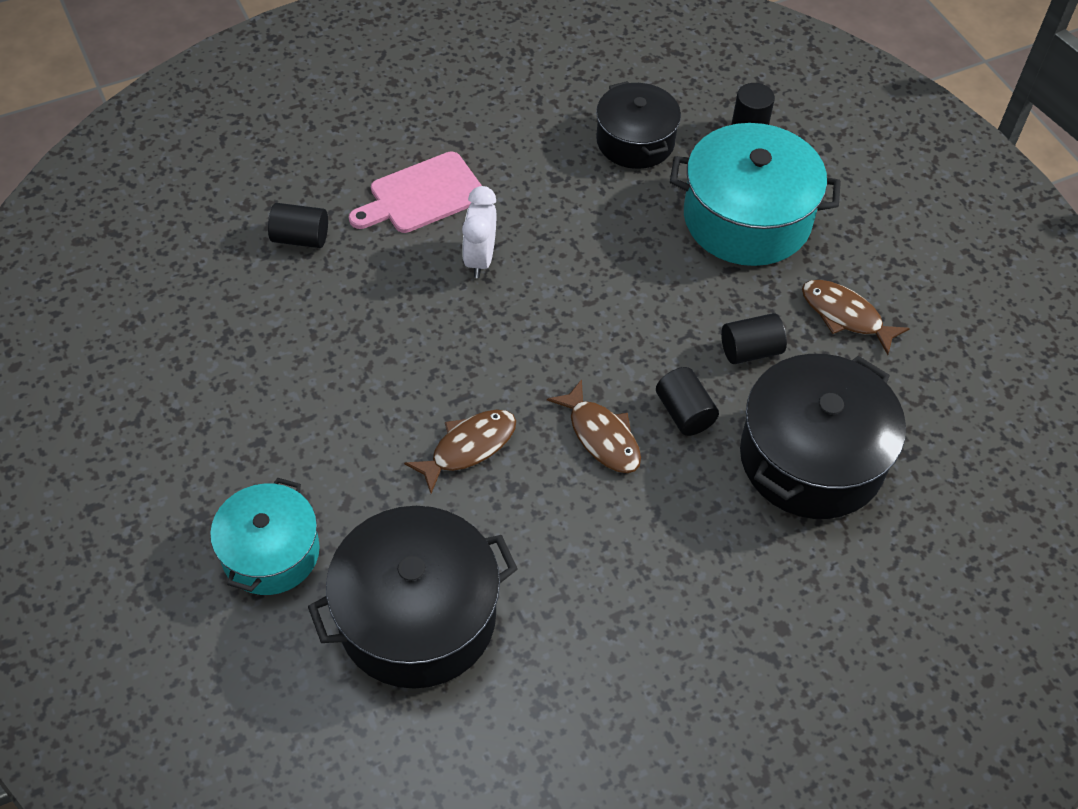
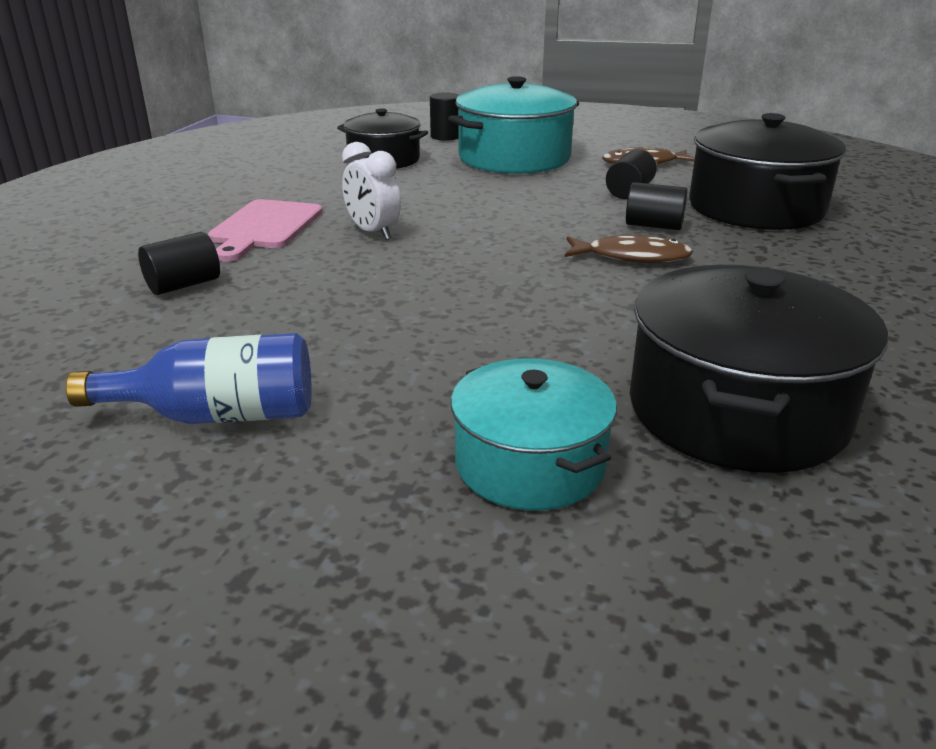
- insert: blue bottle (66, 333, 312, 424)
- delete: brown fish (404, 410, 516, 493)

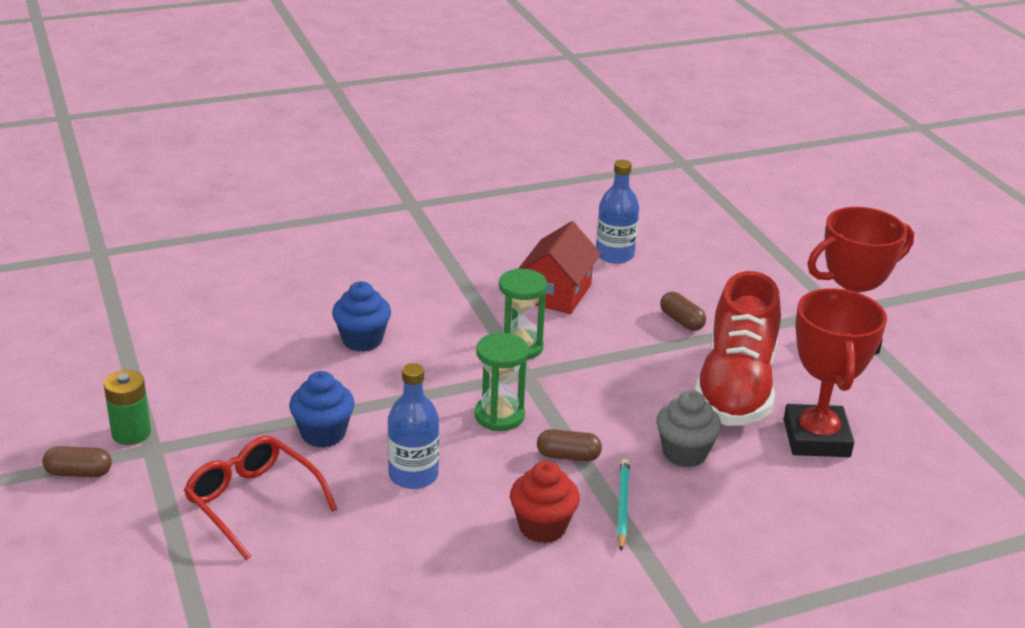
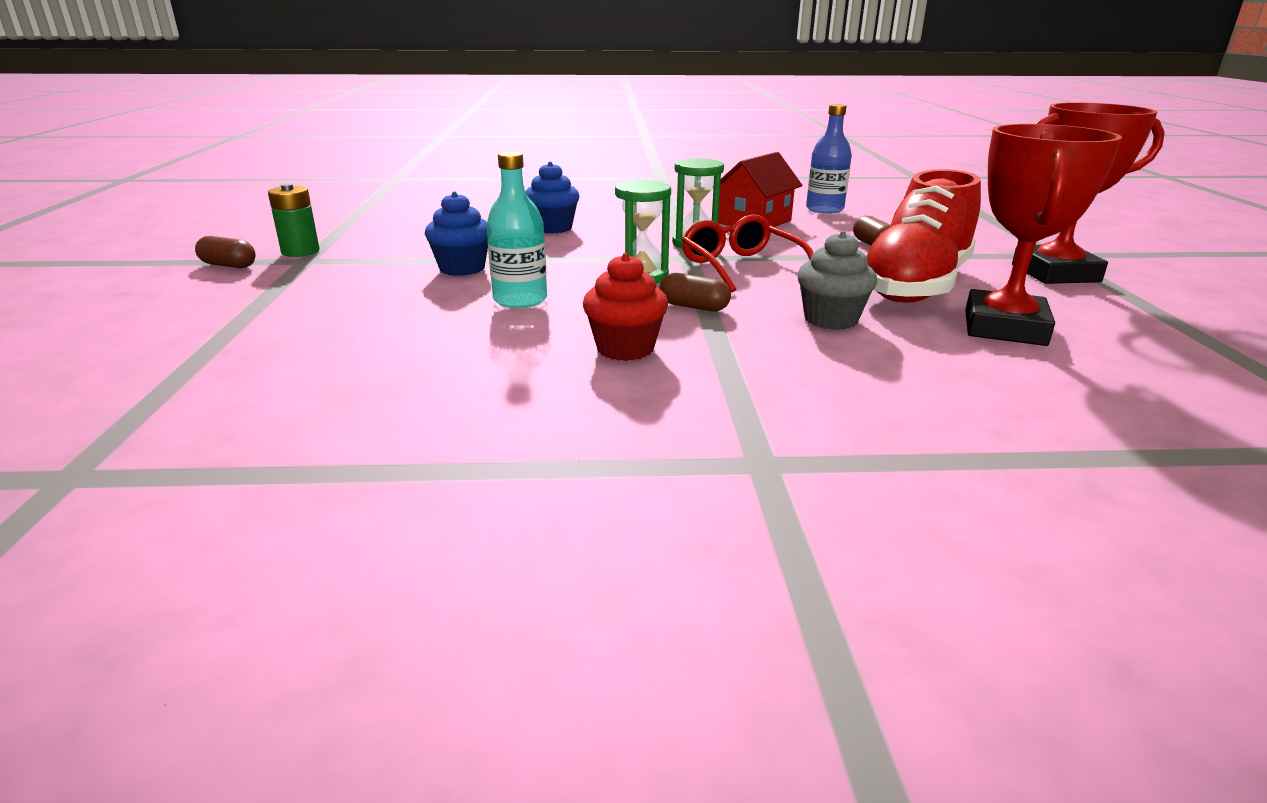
- recolor: blue bottle (387, 363, 439, 489) to turquoise bottle (487, 152, 547, 308)
- move: red glasses (184, 436, 337, 560) to (682, 215, 813, 293)
- delete: turquoise pencil (617, 459, 630, 551)

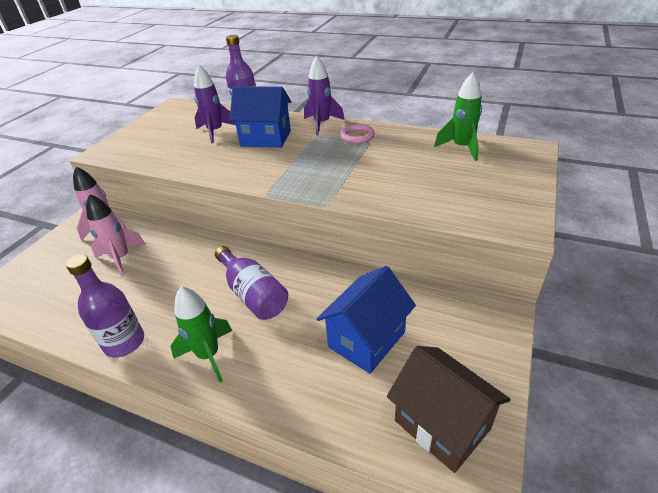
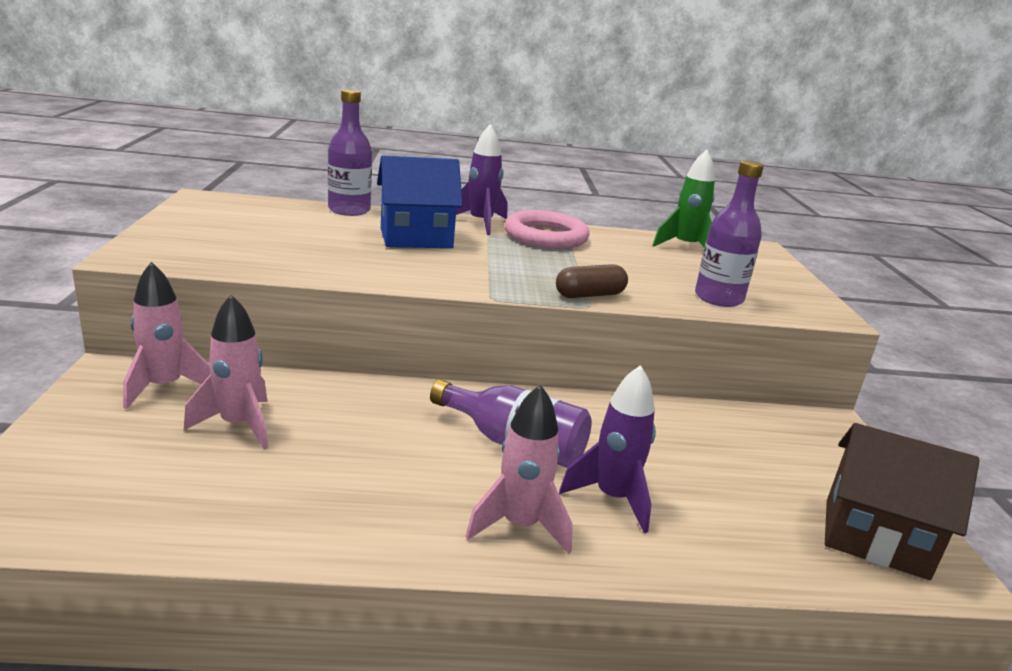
- recolor: green rocket (170, 286, 232, 382) to pink rocket (466, 384, 573, 554)
- resize: pink ring (340, 124, 375, 144) = (505, 210, 590, 249) x1.74
- insert: brown capsule (556, 264, 628, 298)
- move: purple rocket (194, 65, 236, 143) to (559, 365, 656, 533)
- move: purple bottle (66, 254, 144, 358) to (695, 160, 764, 307)
- delete: blue house (317, 266, 416, 374)

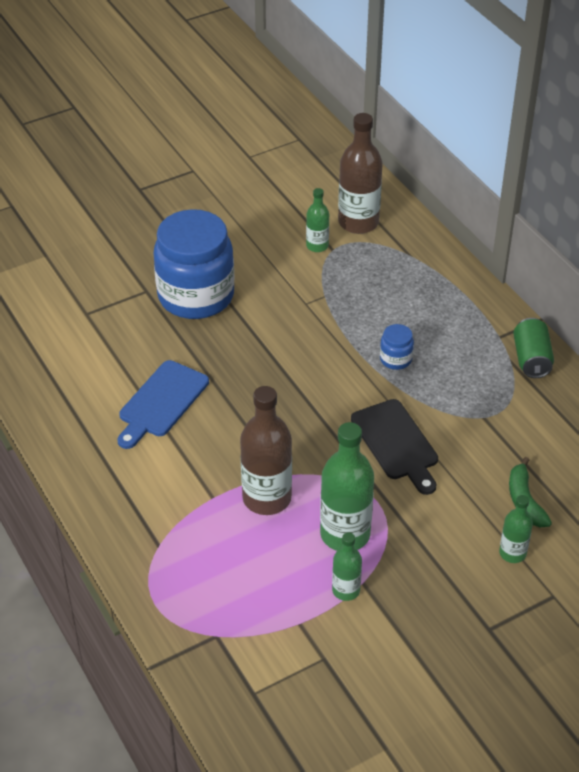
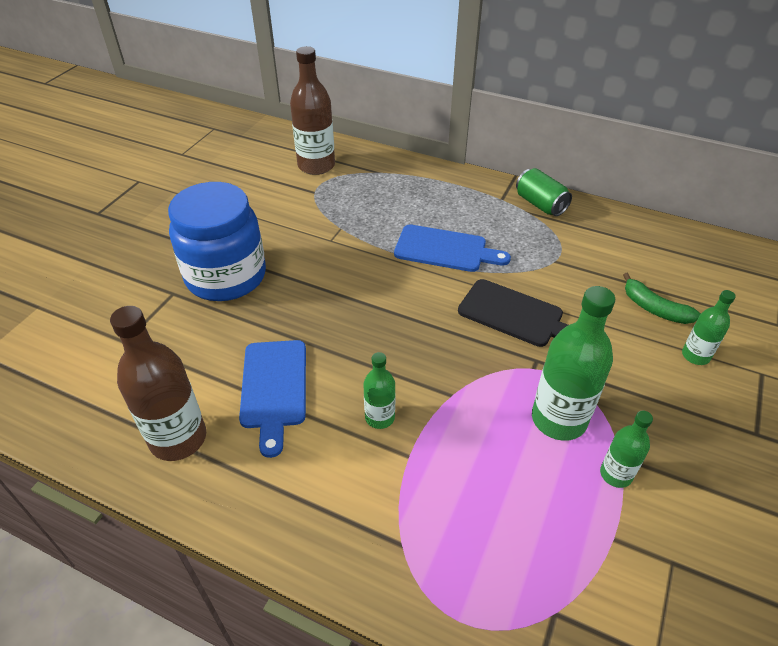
- move: brown bottle (240, 386, 292, 515) to (110, 306, 206, 461)
- move: green bottle (306, 188, 329, 252) to (363, 352, 395, 429)
- replace: blue jar (380, 324, 414, 370) to blue cutting board (394, 224, 511, 272)

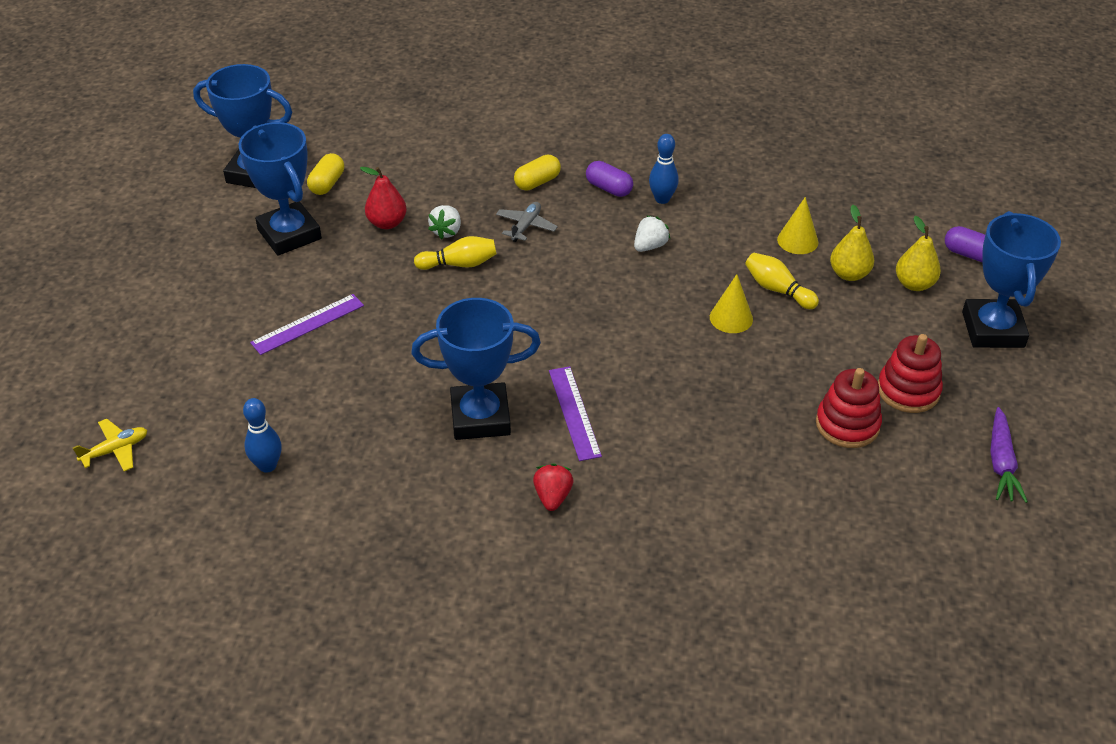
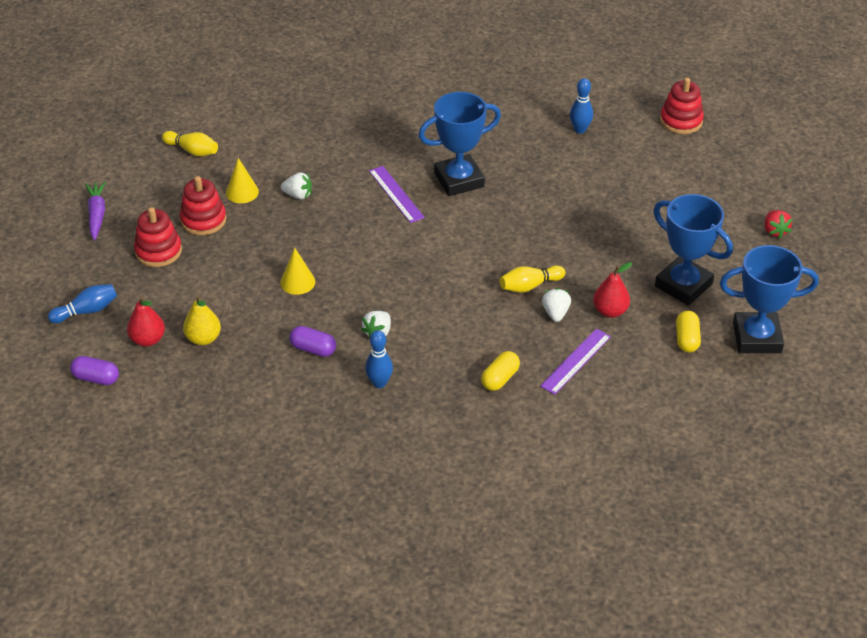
- replace: blue trophy (962, 211, 1061, 348) to blue bowling pin (48, 284, 117, 323)
- recolor: yellow pear (896, 216, 941, 291) to red pear (127, 296, 165, 347)
- move: yellow bowling pin (745, 253, 819, 309) to (162, 131, 218, 156)
- move: yellow cone (777, 197, 818, 254) to (226, 158, 259, 203)
- insert: white strawberry (281, 172, 312, 200)
- move: purple capsule (586, 161, 633, 197) to (290, 326, 336, 357)
- move: purple ruler (250, 294, 364, 355) to (540, 329, 611, 395)
- replace: yellow plane (73, 419, 147, 471) to red stacking toy (660, 78, 704, 134)
- move: red strawberry (533, 463, 574, 511) to (765, 210, 792, 239)
- delete: grey plane (496, 202, 558, 242)

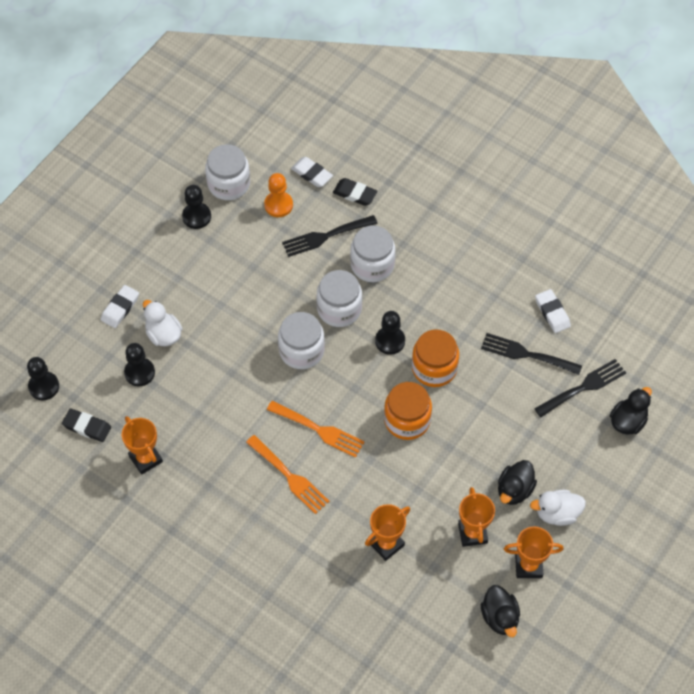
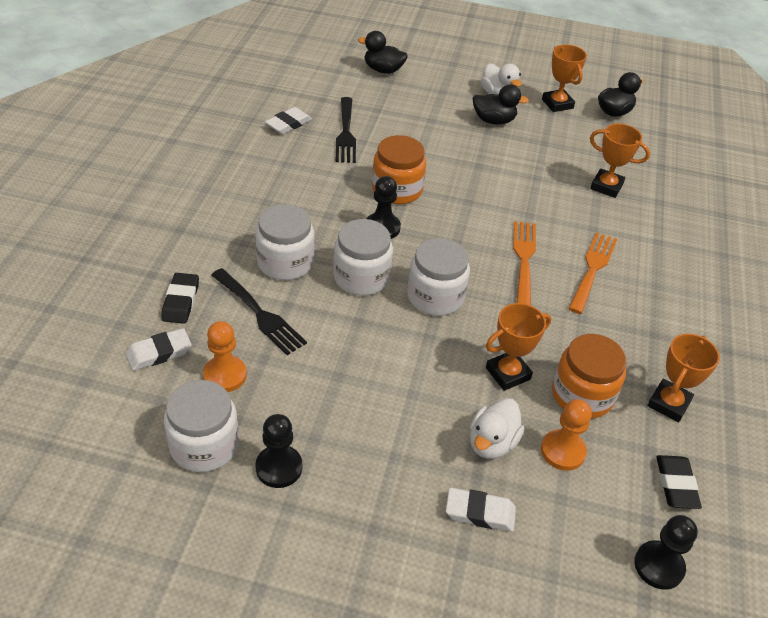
- rotate: white eraser (291, 157, 333, 187) = (125, 328, 192, 371) 45 degrees clockwise
- move: orange trophy (458, 487, 495, 547) to (486, 303, 551, 391)
- recolor: black pawn (124, 343, 155, 387) to orange pawn (541, 399, 592, 471)
- move: orange jar (384, 382, 432, 440) to (552, 334, 626, 418)
- delete: black fork (534, 359, 626, 417)

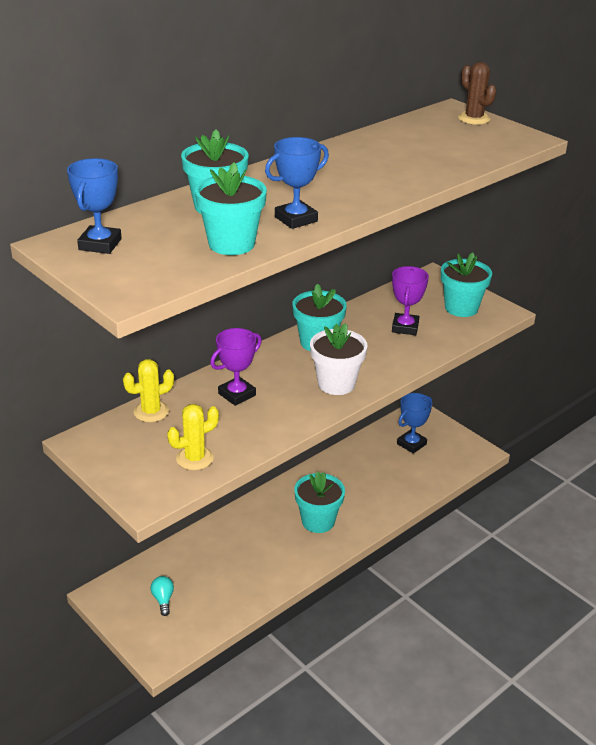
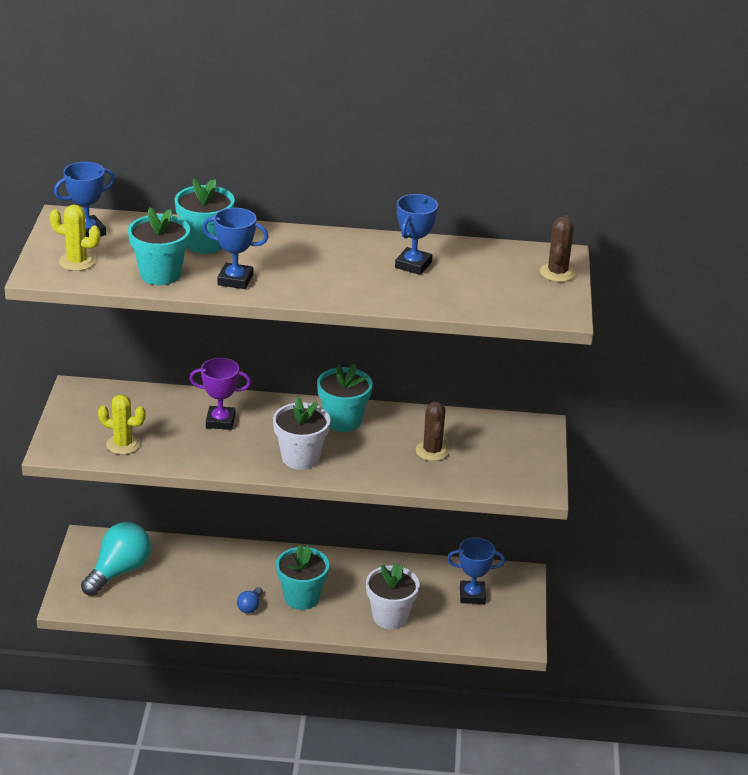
- move: yellow cactus (123, 359, 174, 422) to (50, 205, 100, 271)
- resize: turquoise light bulb (150, 576, 174, 616) = (81, 522, 151, 596) x2.23
- insert: blue light bulb (237, 587, 263, 613)
- insert: white flower pot (366, 563, 419, 629)
- insert: blue trophy (395, 194, 438, 275)
- replace: purple trophy (392, 266, 429, 335) to brown cactus (416, 401, 449, 461)
- delete: turquoise flower pot (441, 253, 492, 317)

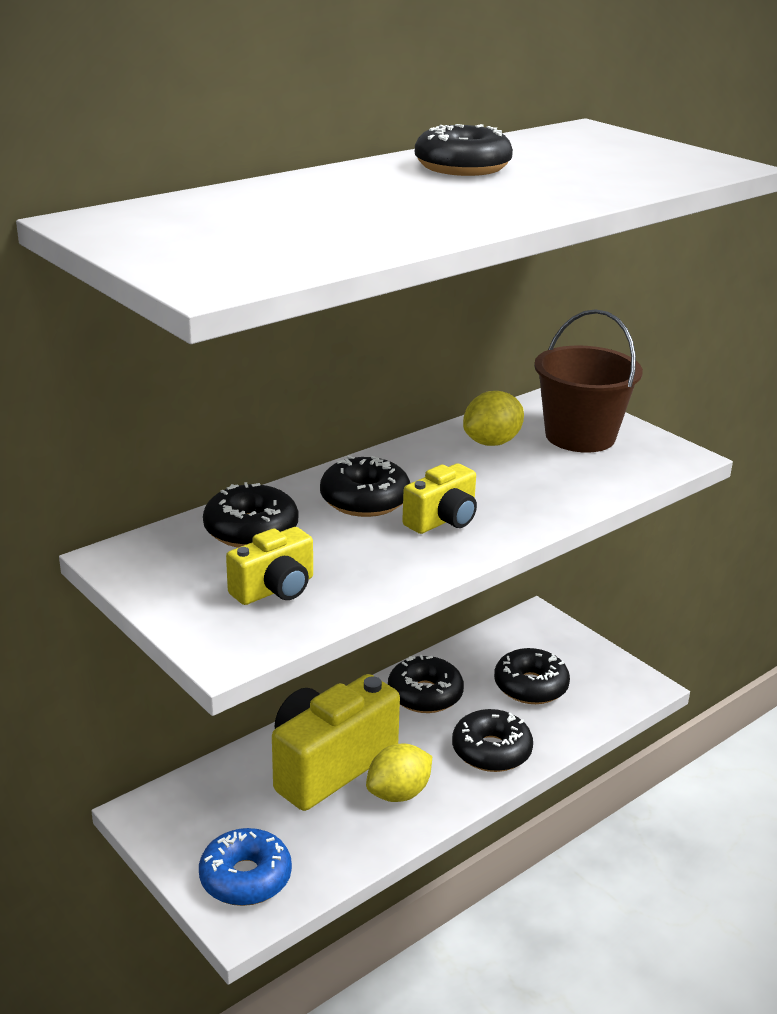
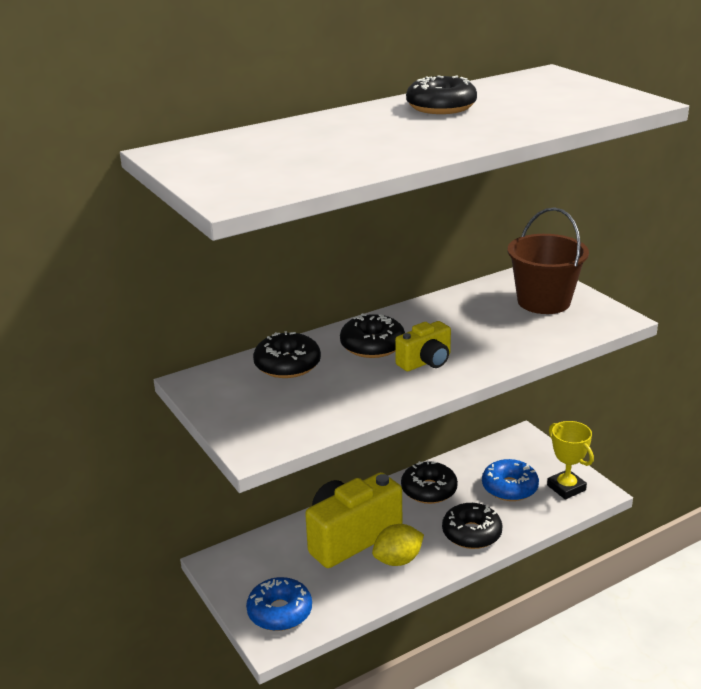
- recolor: black donut (494, 648, 570, 704) to blue donut (482, 459, 539, 501)
- insert: yellow trophy (547, 421, 594, 500)
- delete: yellow camera (226, 527, 313, 605)
- delete: yellow lemon (463, 391, 524, 446)

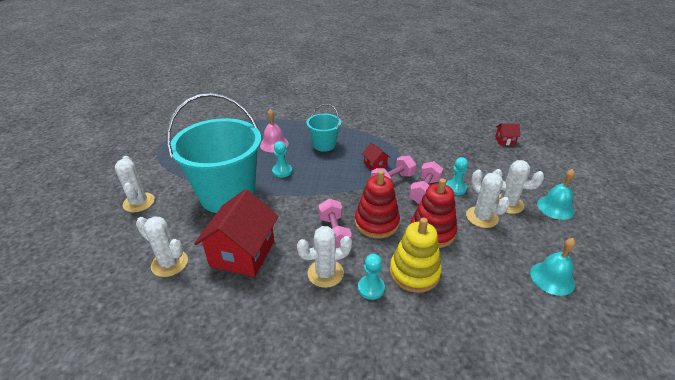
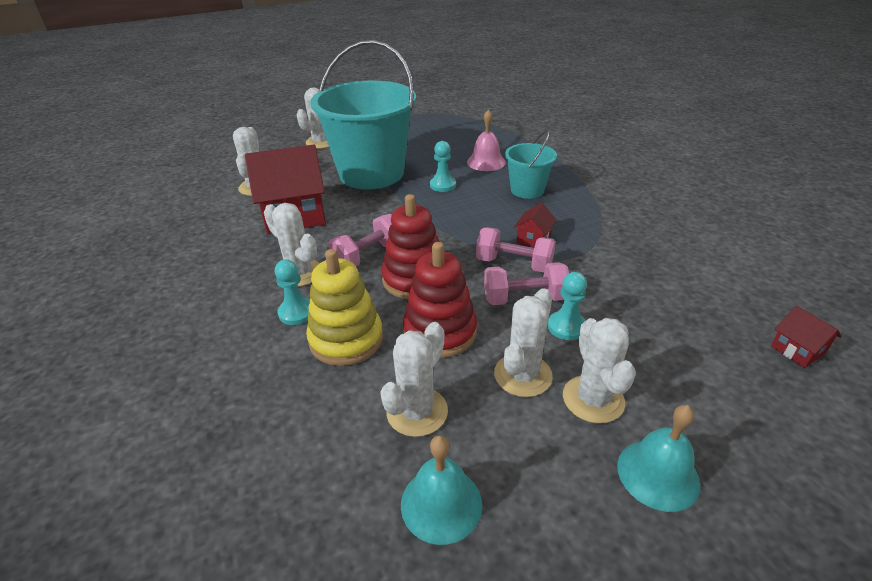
- insert: white cactus (380, 322, 448, 437)

